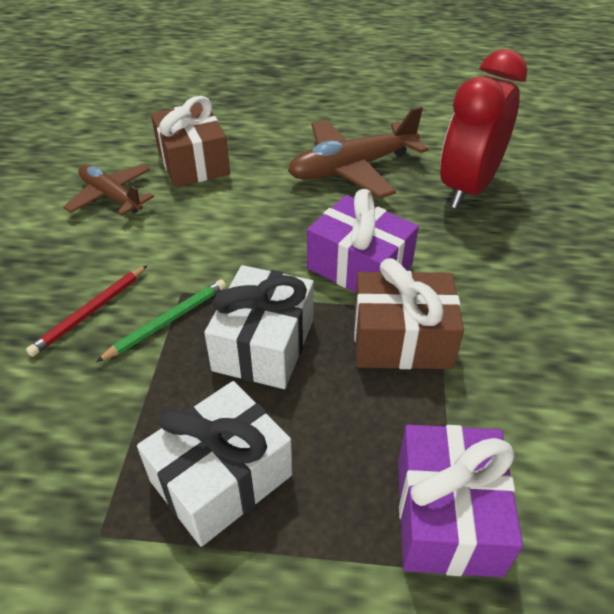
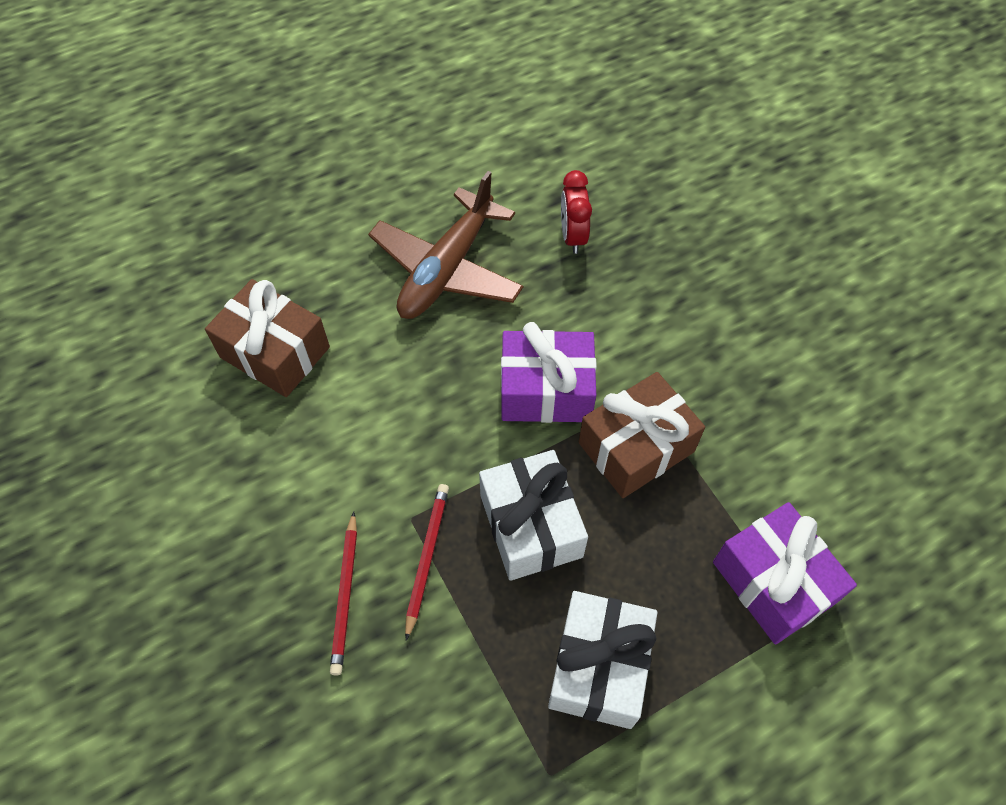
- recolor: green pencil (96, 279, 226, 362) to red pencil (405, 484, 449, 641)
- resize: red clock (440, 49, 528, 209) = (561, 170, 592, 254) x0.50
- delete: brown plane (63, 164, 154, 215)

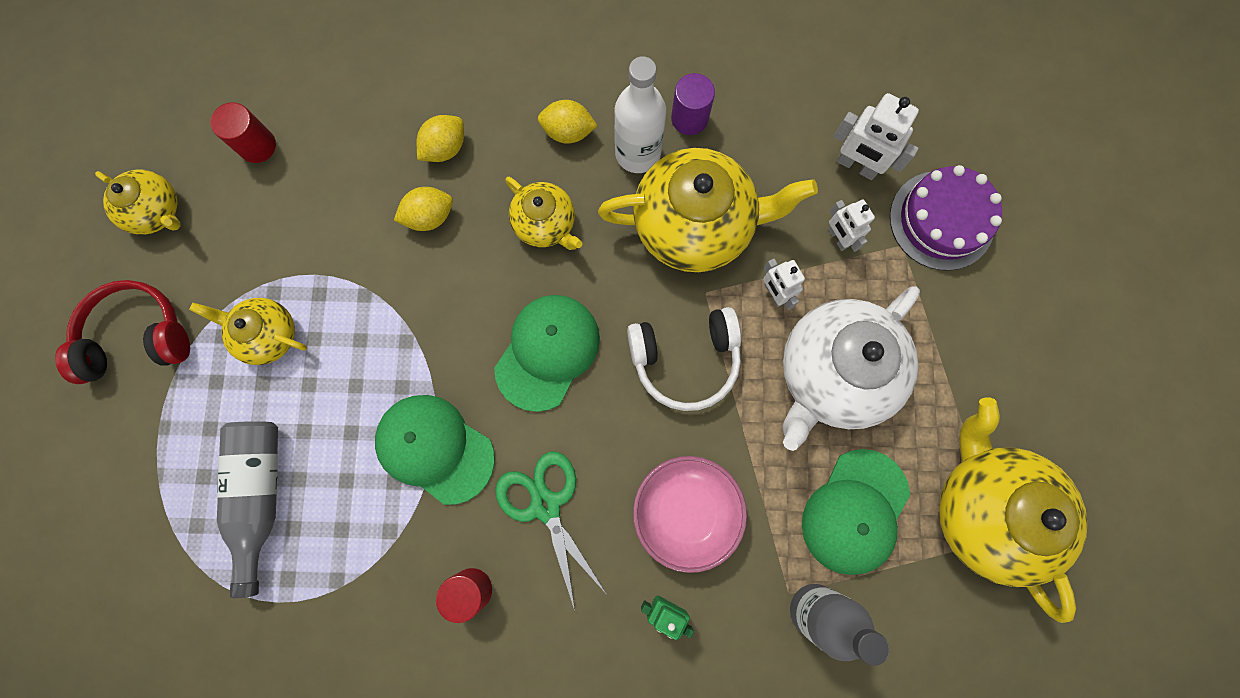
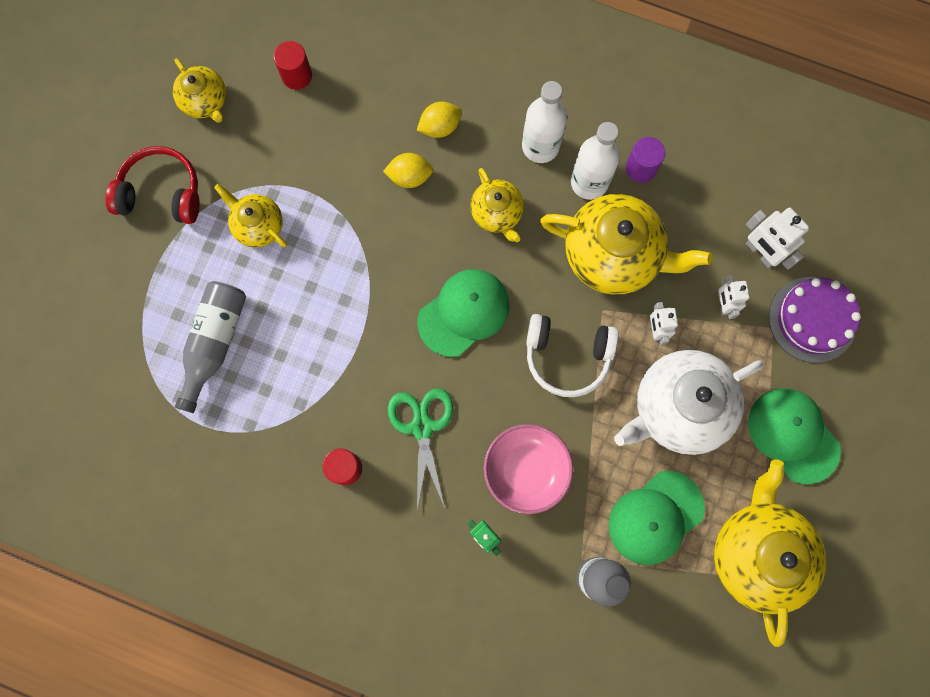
- replace: yellow lemon (538, 100, 598, 144) to white bottle (522, 81, 567, 163)
- move: green cap (375, 395, 495, 505) to (748, 389, 841, 484)

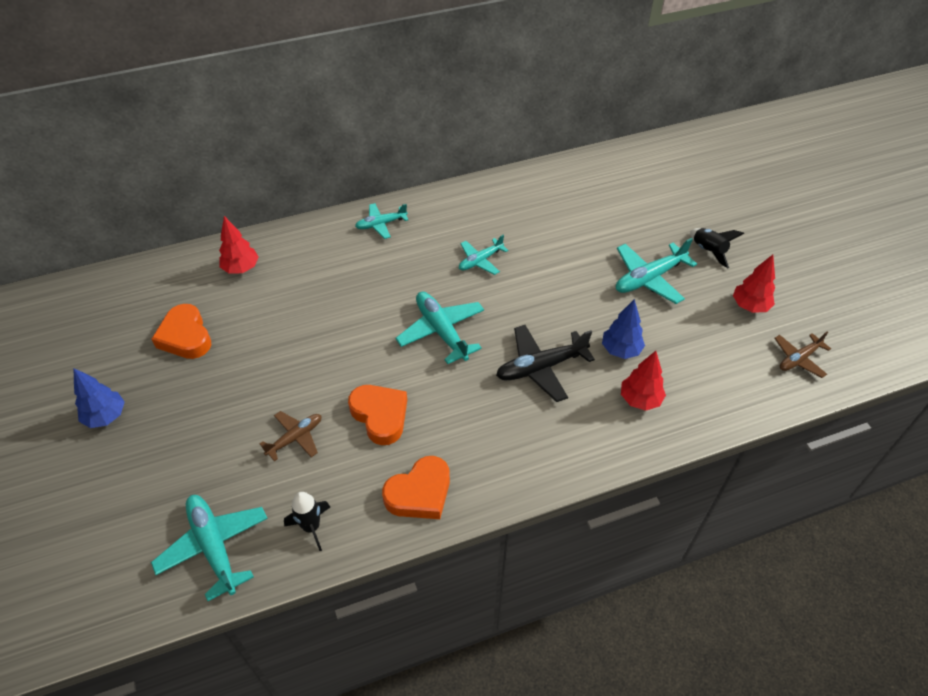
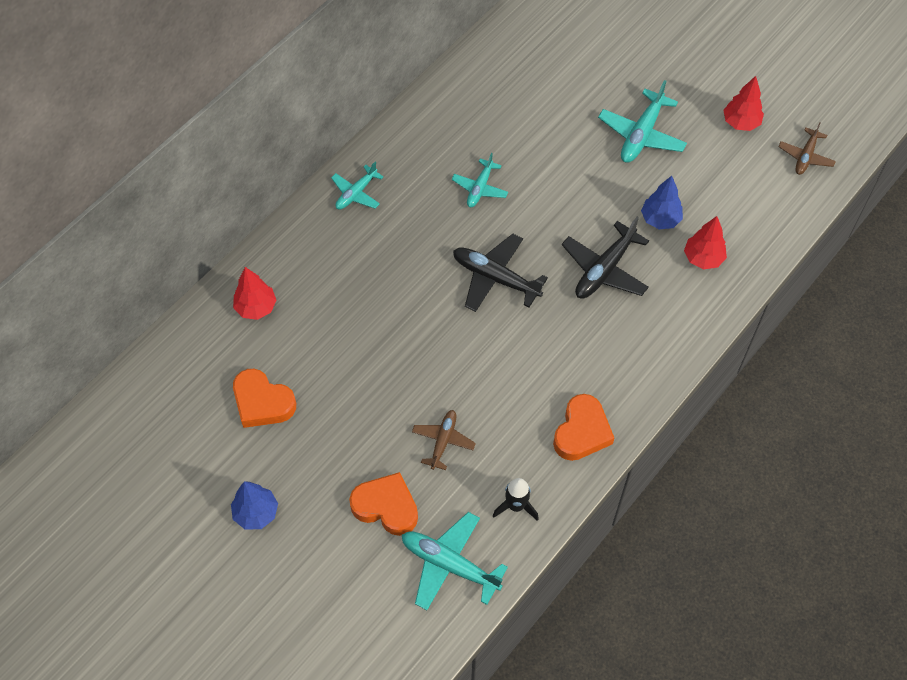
- move: orange heart (348, 385, 407, 445) to (349, 472, 418, 536)
- recolor: turquoise plane (395, 292, 484, 364) to black plane (453, 234, 548, 312)
- delete: black rocket (690, 228, 744, 268)

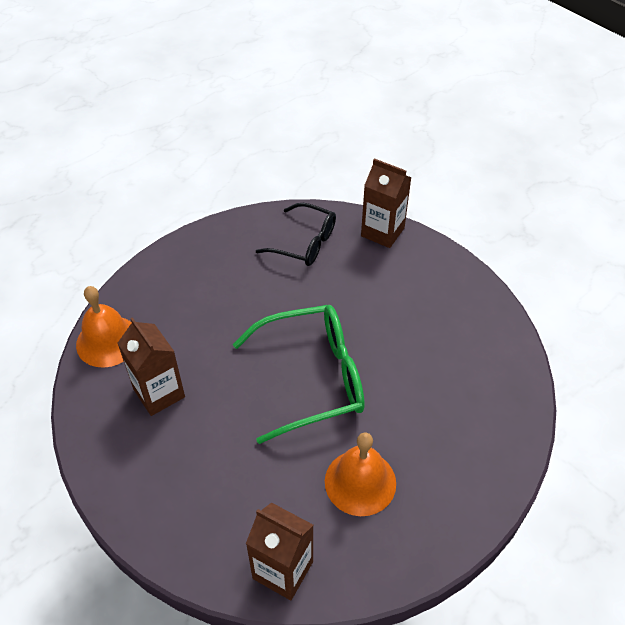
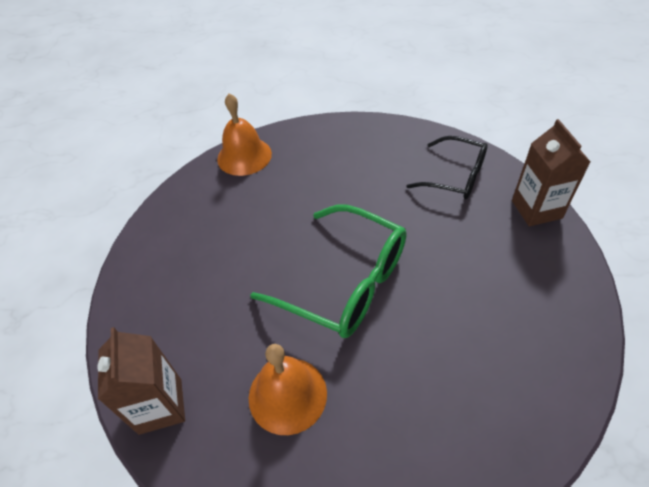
- rotate: black glasses (256, 203, 336, 266) = (407, 136, 488, 199) 45 degrees counterclockwise
- delete: brown carton (118, 317, 185, 416)

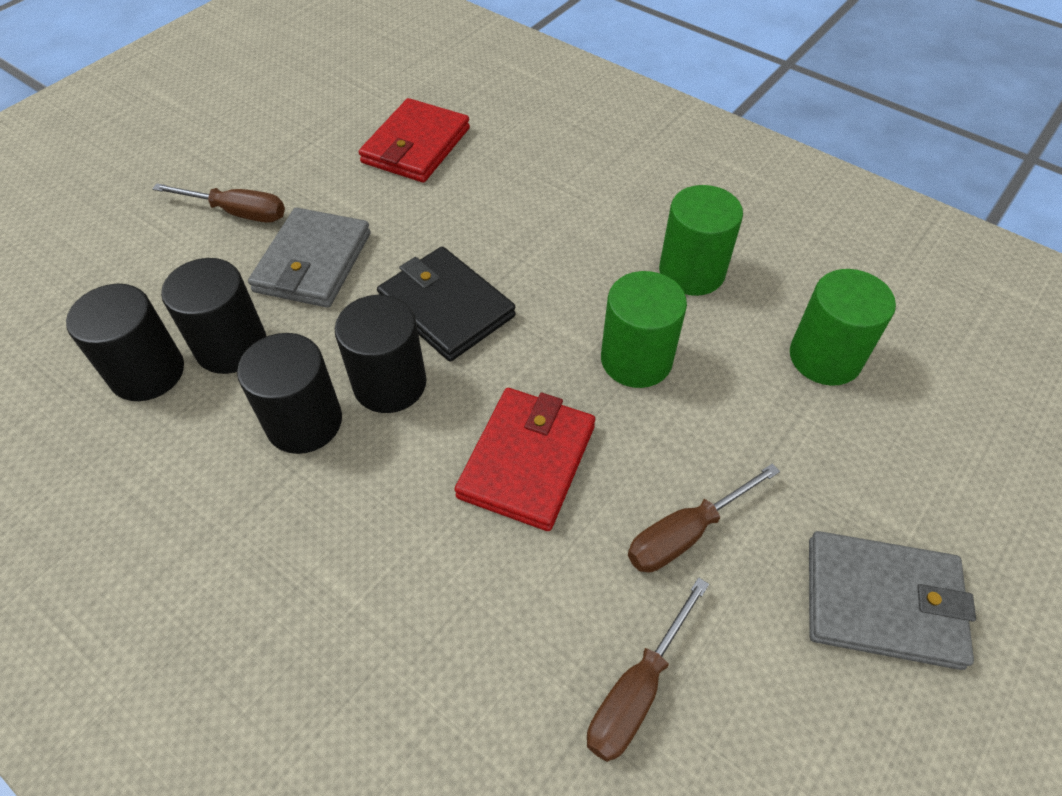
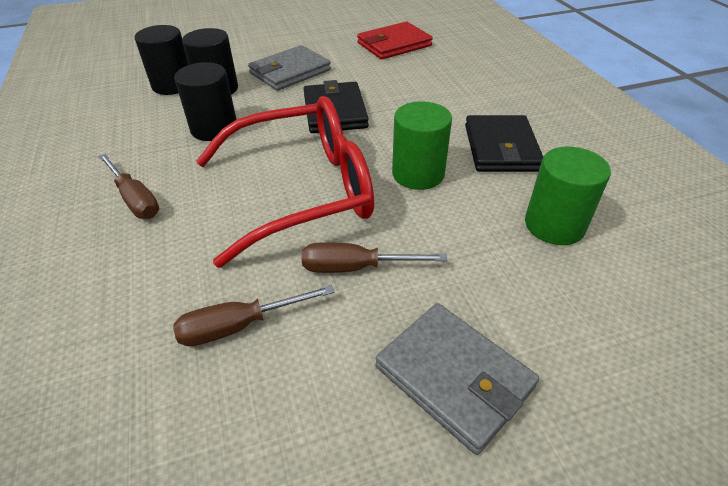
- move: brown screwdriver (152, 183, 285, 222) to (98, 154, 159, 219)
- replace: red wallet (455, 388, 595, 531) to red glasses (196, 96, 374, 268)
- replace: green cylinder (659, 185, 743, 296) to black wallet (465, 115, 543, 172)
- delete: black cylinder (335, 295, 427, 413)

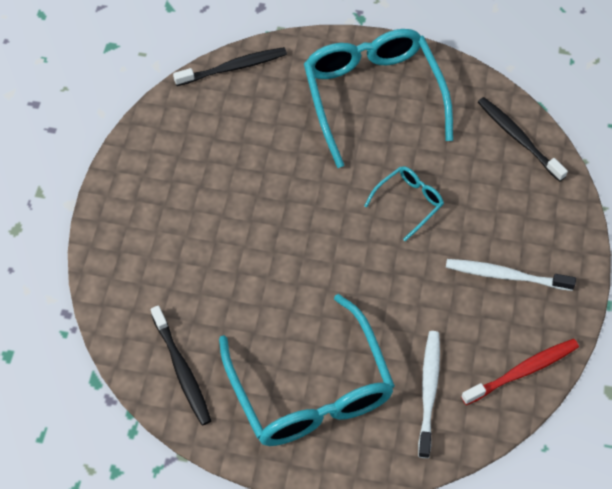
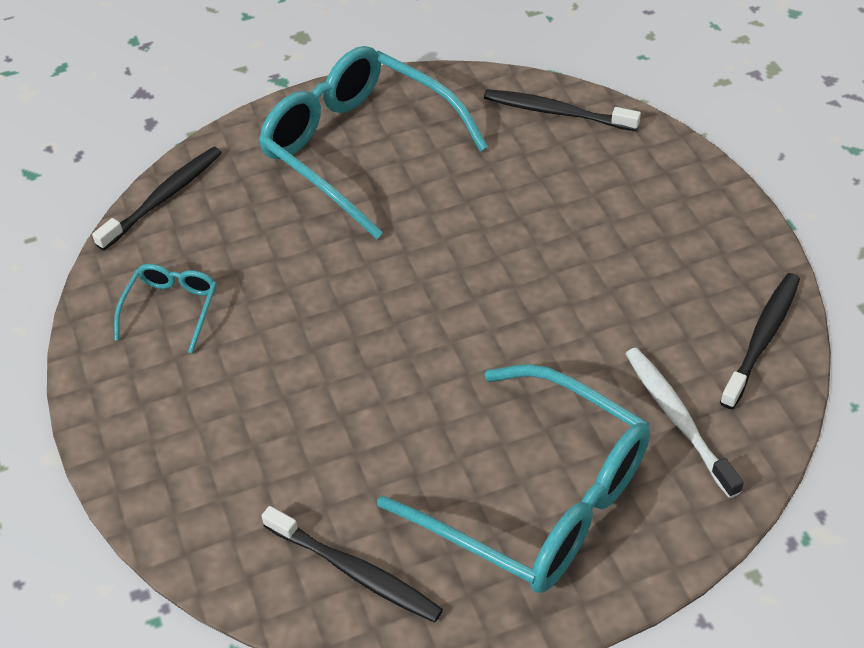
- move: turquoise glasses (364, 166, 444, 241) to (114, 264, 217, 354)
- recolor: red toothbrush (461, 339, 579, 405) to black toothbrush (720, 273, 800, 409)
- delete: white toothbrush (446, 259, 576, 291)

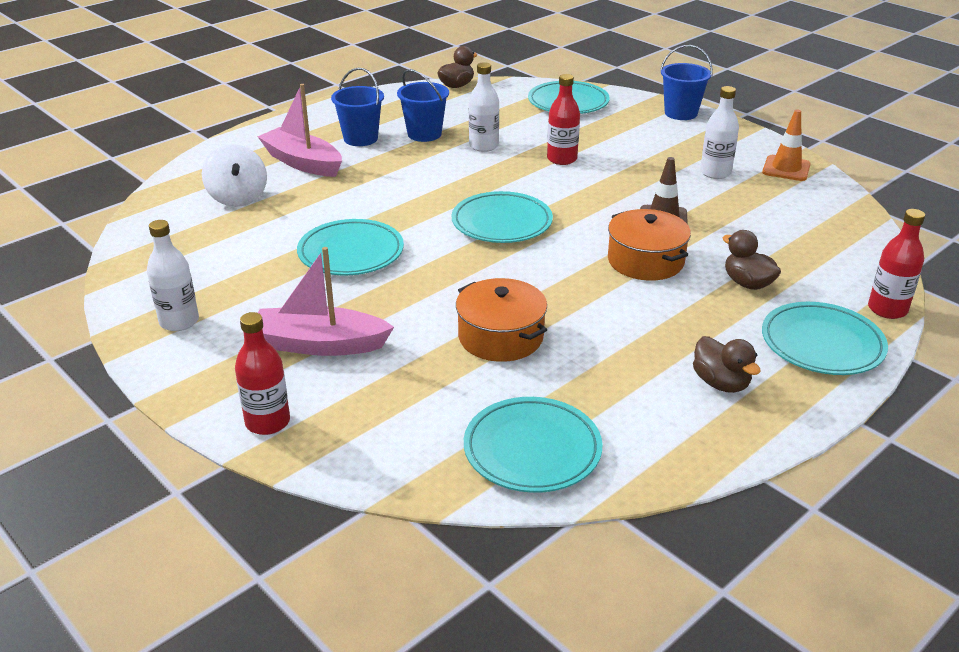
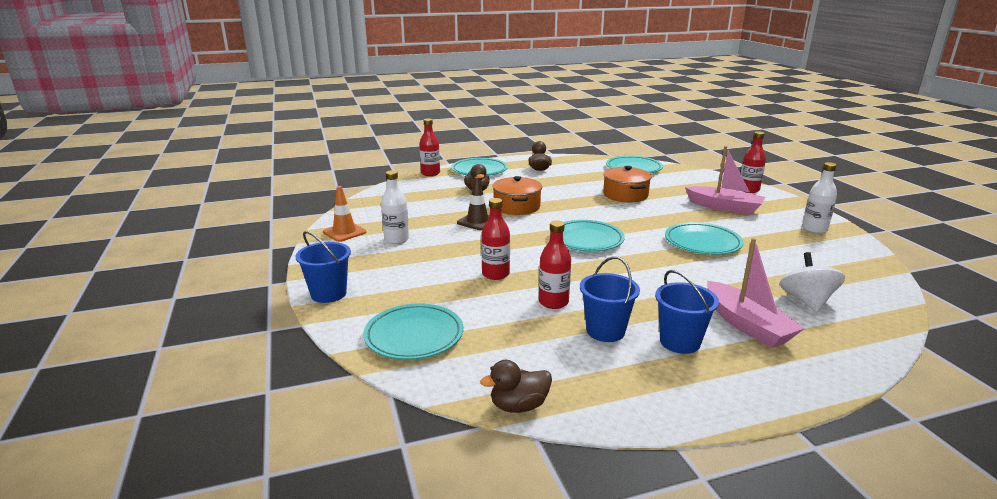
- recolor: white bottle (469, 62, 499, 152) to red bottle (539, 220, 571, 309)

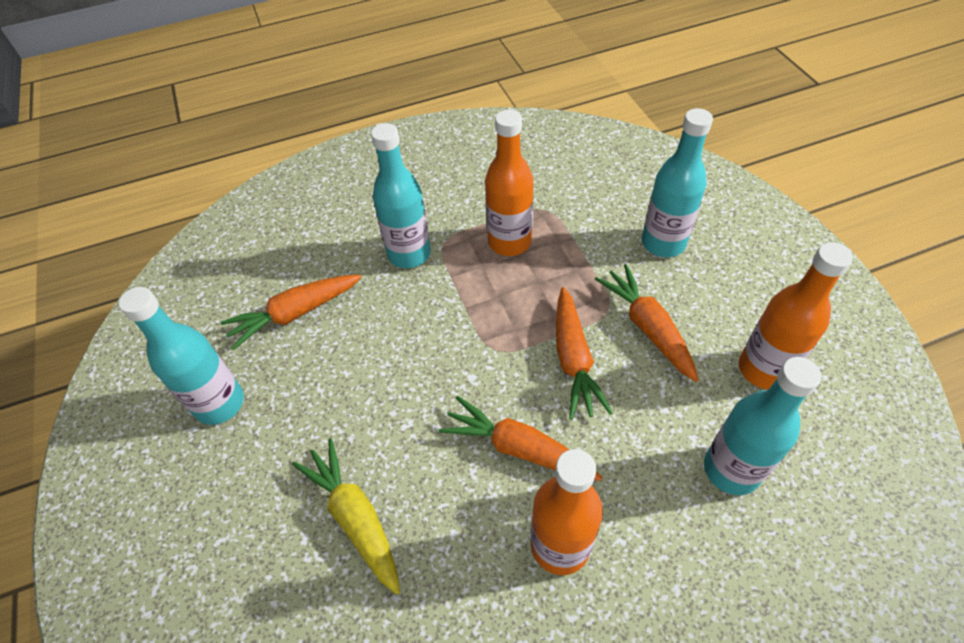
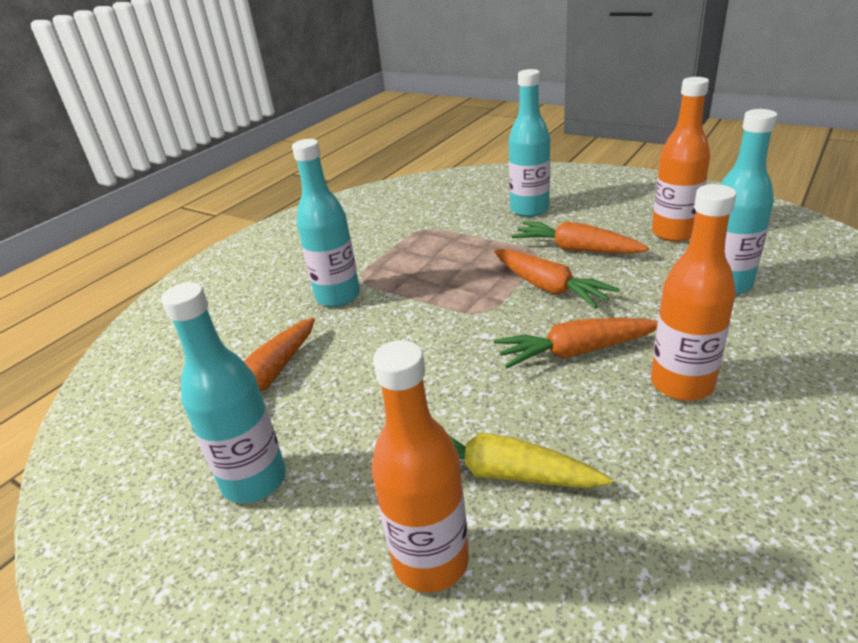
- move: orange bottle (485, 109, 534, 256) to (371, 340, 469, 592)

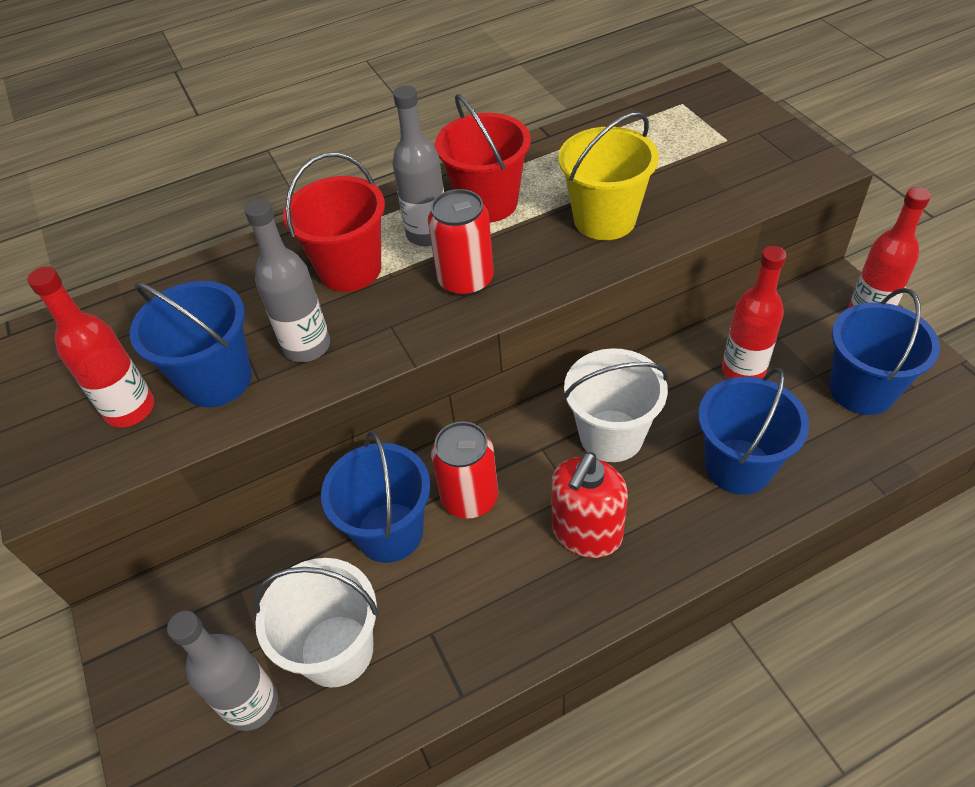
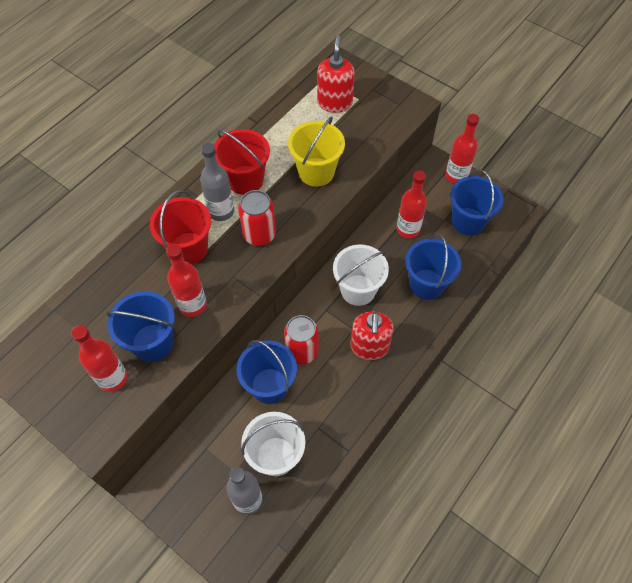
- recolor: grey bottle (244, 199, 330, 362) to red bottle (166, 244, 207, 317)
- insert: red soap dispenser (317, 35, 355, 113)

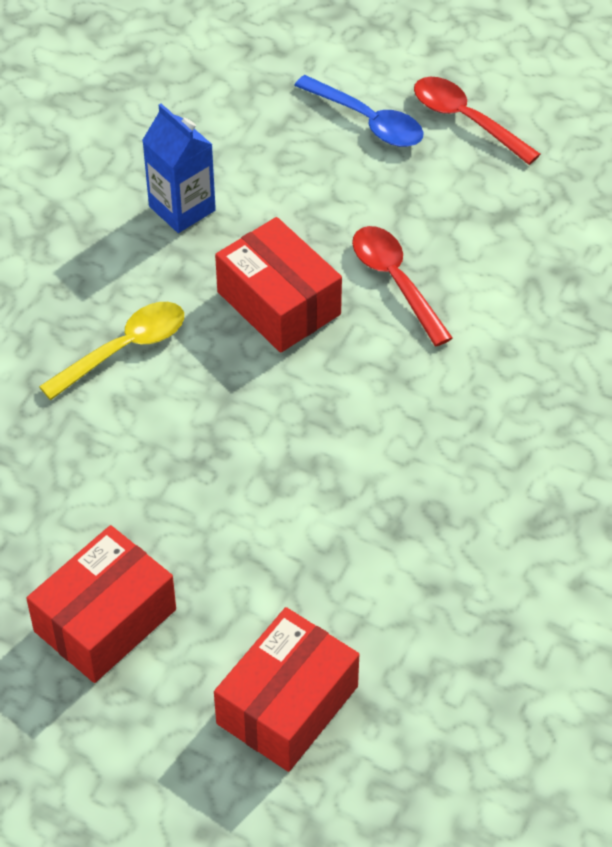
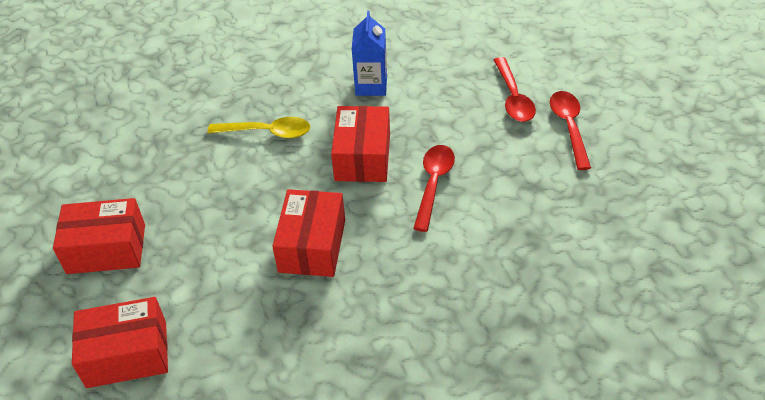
- insert: red box (272, 189, 345, 277)
- recolor: blue spoon (294, 75, 423, 147) to red spoon (494, 57, 536, 122)

